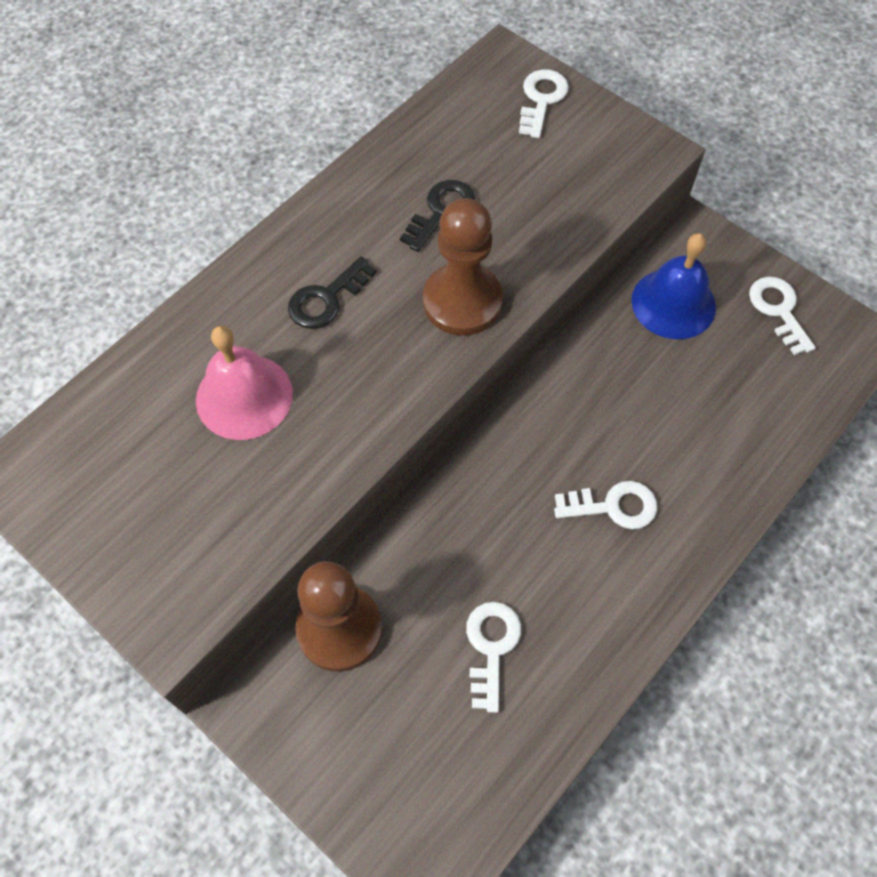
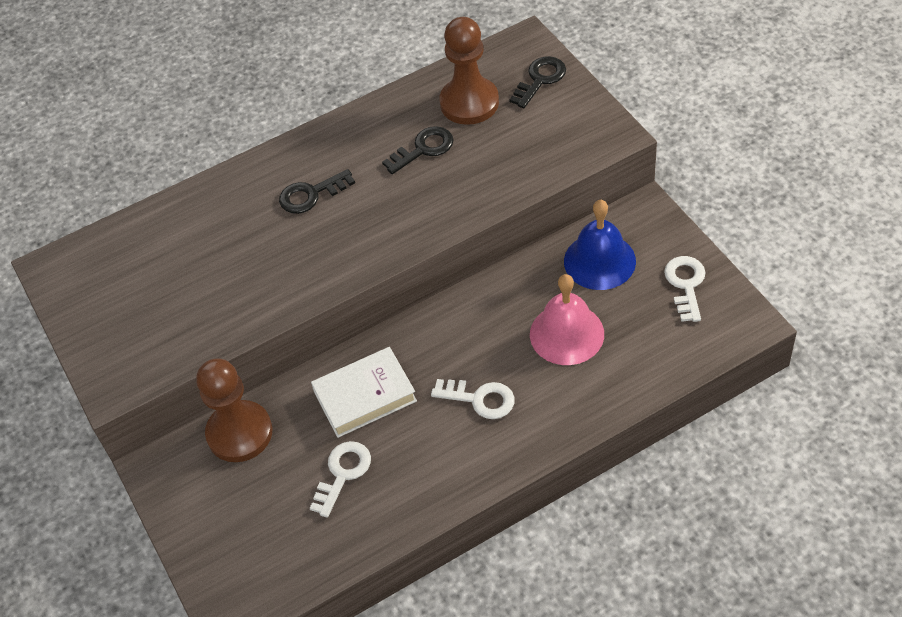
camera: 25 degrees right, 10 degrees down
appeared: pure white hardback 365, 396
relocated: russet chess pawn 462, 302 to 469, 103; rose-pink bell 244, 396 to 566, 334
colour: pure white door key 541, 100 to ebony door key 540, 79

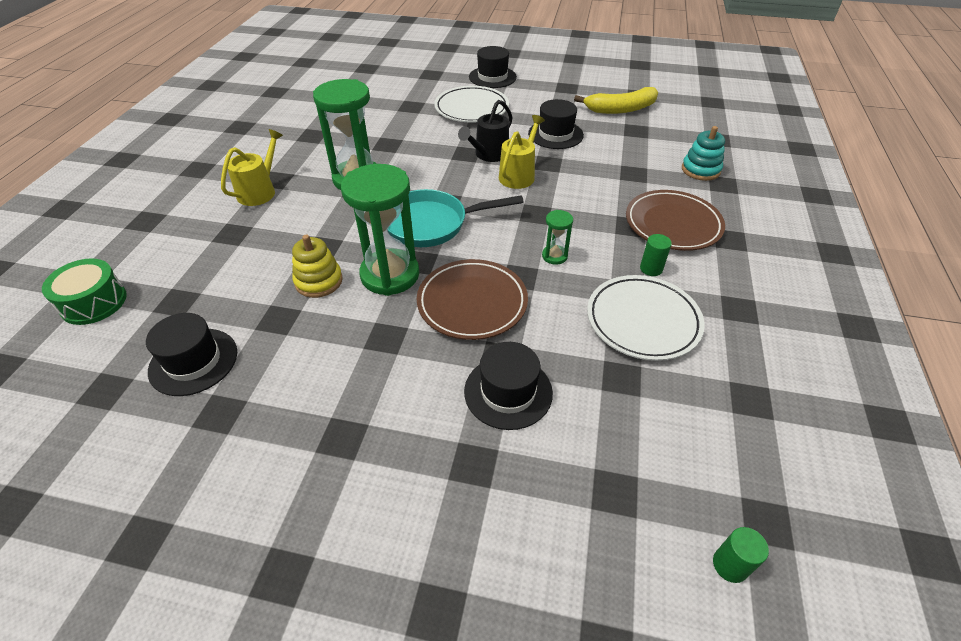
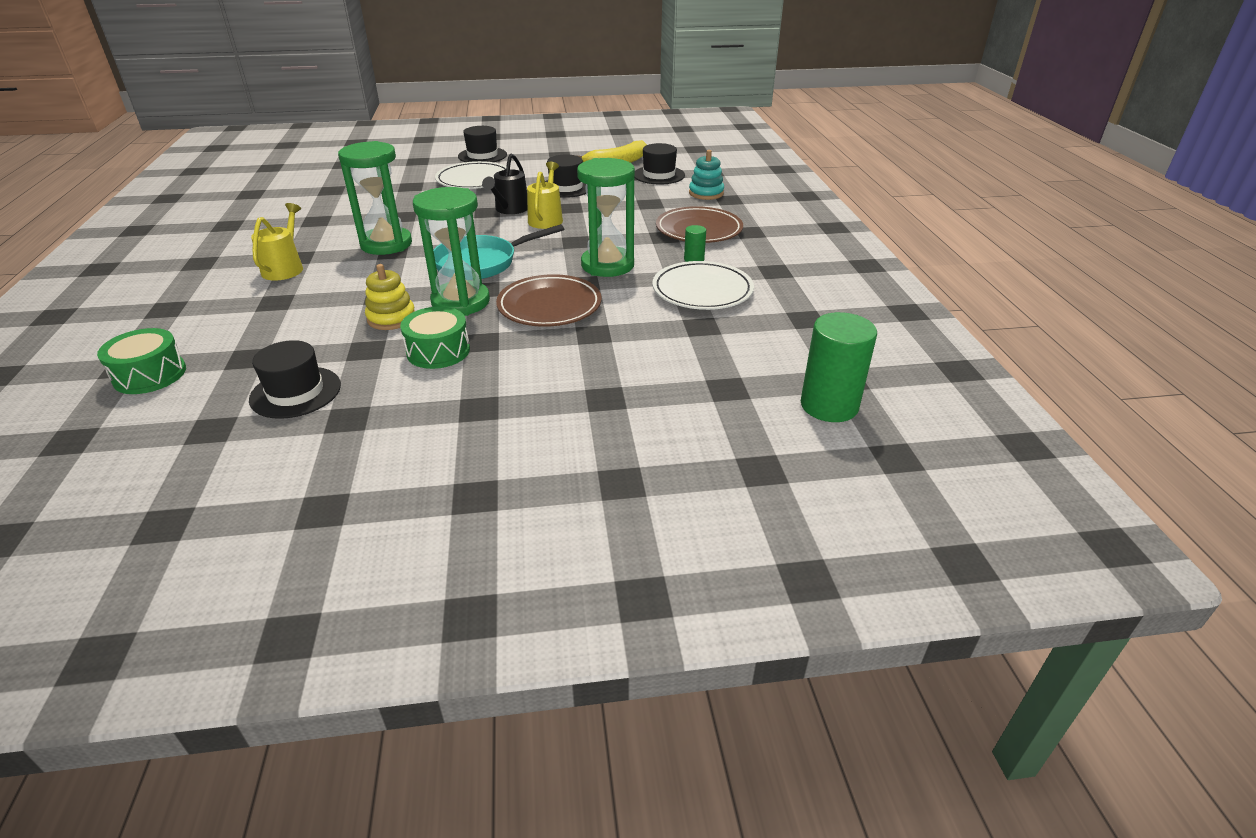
camera: 20 degrees left, 10 degrees down
appeared: leaf-green snare drum 438, 351
relocated: ebony tall hat 508, 392 to 659, 175
size: leaf-green sandglass 554, 256 = 607, 265 x2.22; leaf-green cylinder 730, 565 = 829, 405 x2.08

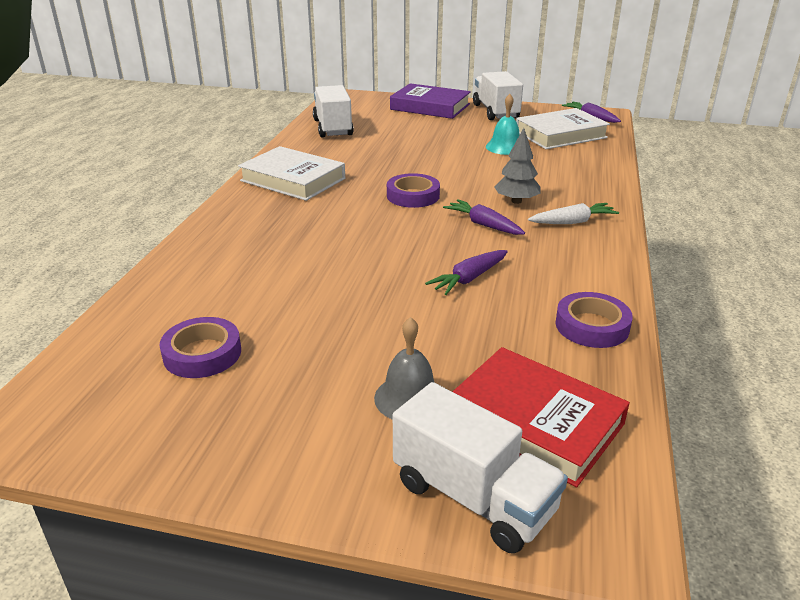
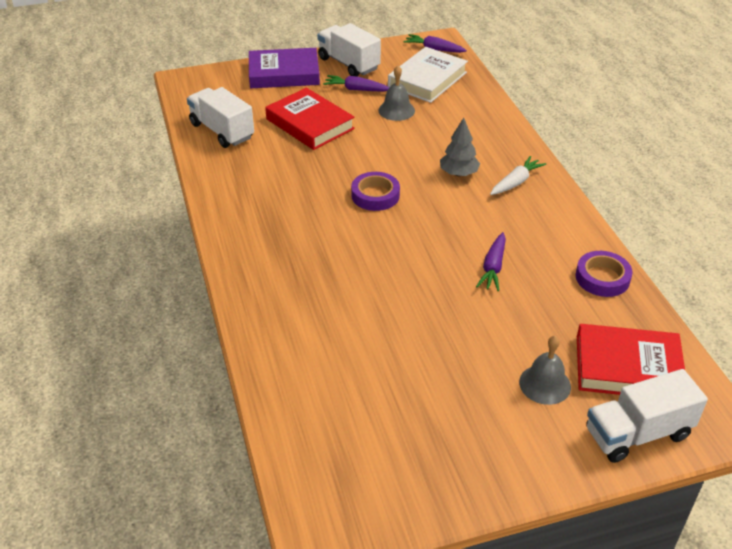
camera: 30 degrees left, 10 degrees up
missing: pure white hardback 293, 180; violet sticky tape 202, 354
appeared: crimson hardback 310, 124
relocated: violet root vegetable 483, 225 to 356, 89
colour: teal bell 505, 147 to gray bell 396, 110
spun: pure white toy truck 473, 497 = 637, 433 150 degrees clockwise

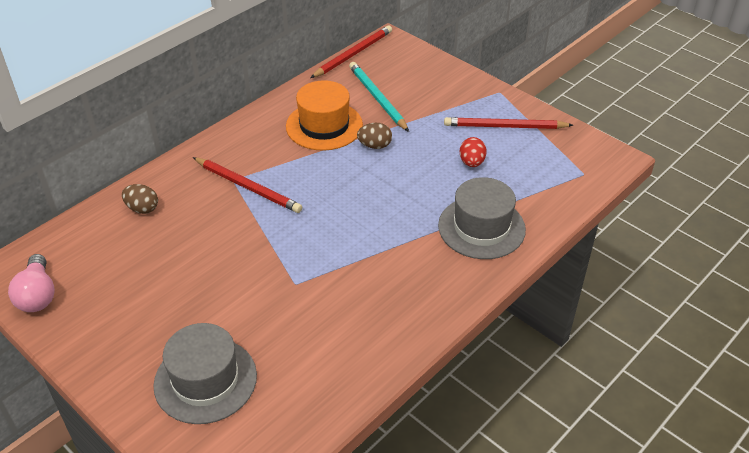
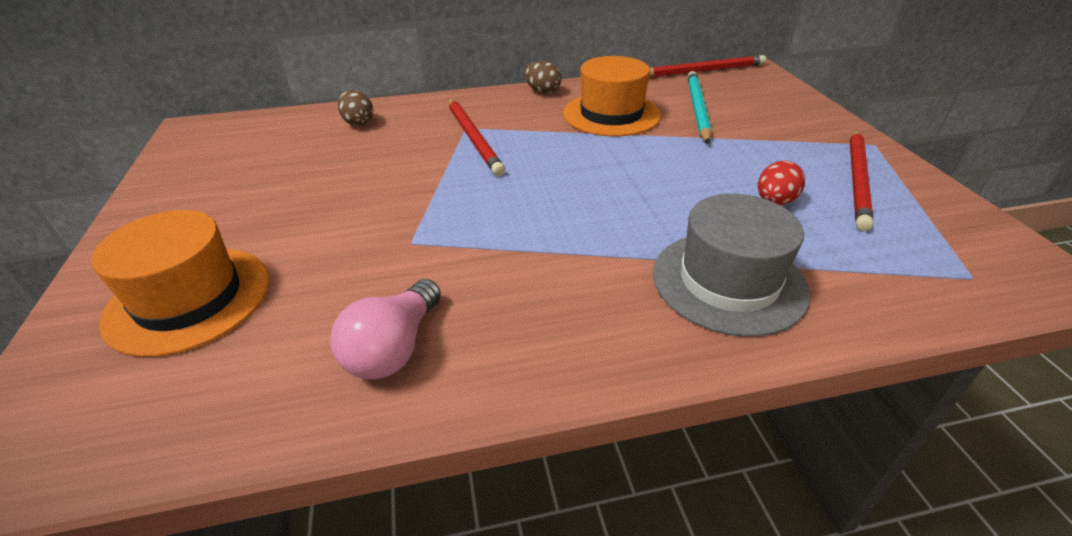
camera: 35 degrees right, 5 degrees down
relocated: russet egg 375, 146 to 542, 91; rose-pink light bulb 38, 295 to 394, 348
colour: gray tall hat 205, 380 to orange tall hat 189, 299
spun: crimson wooden pencil 505, 127 = 858, 180 105 degrees counterclockwise

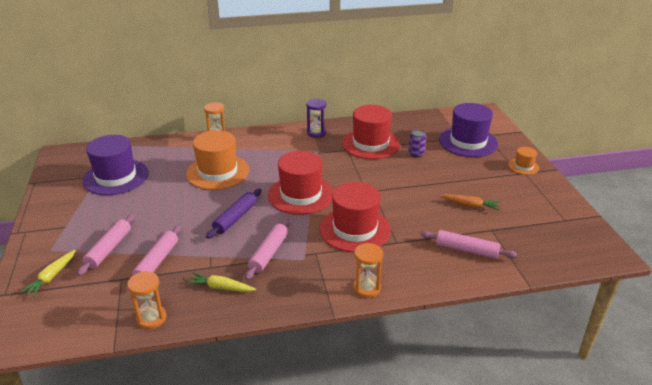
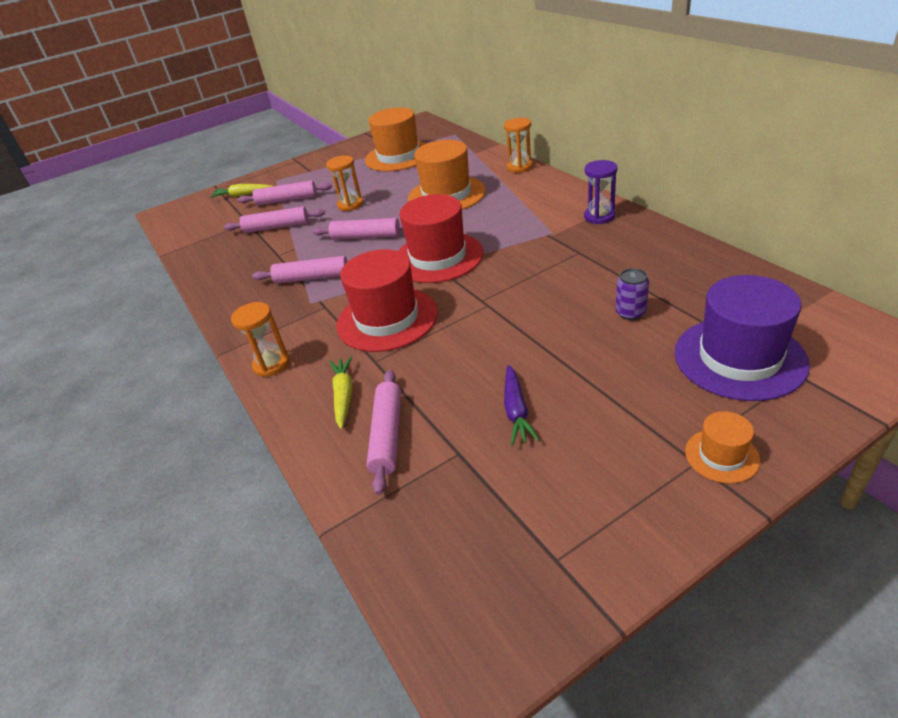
camera: 75 degrees right, 5 degrees up
missing: crimson tall hat 370, 144
relocated: orange sandglass 151, 318 to 350, 204; yellow root vegetable 221, 288 to 343, 396
colour: violet tall hat 116, 177 to orange tall hat 398, 156; violet rolling pin 235, 218 to rose-pink rolling pin 366, 236; orange root vegetable 470, 205 to violet root vegetable 516, 410

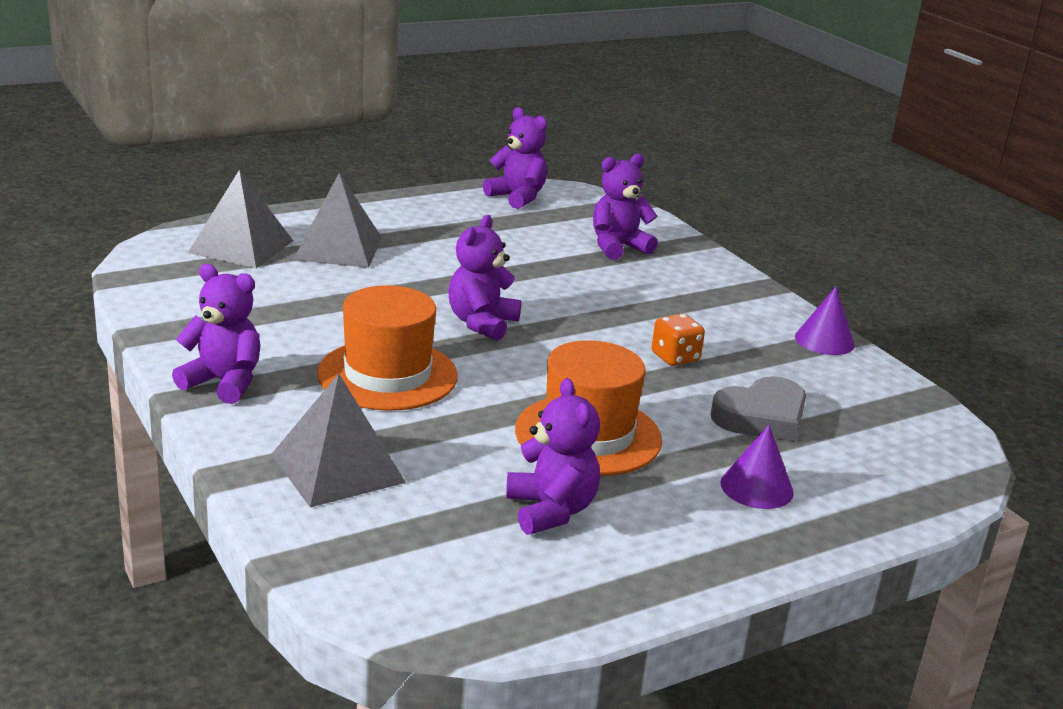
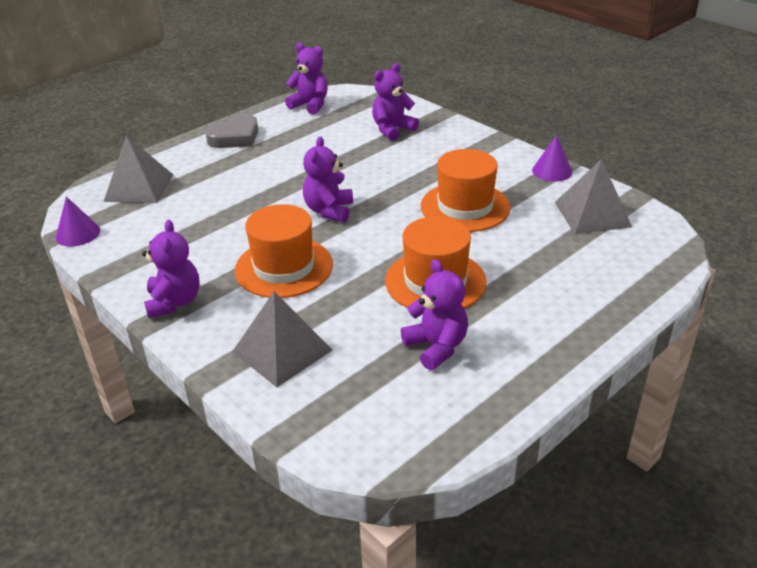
camera: 10 degrees left, 10 degrees up
relocated: gray pyramid 338, 248 to 592, 214; gray heart shape 761, 417 to 235, 137; violet solid cone 756, 487 to 78, 233
exchanged: orange game die 675, 357 to orange tall hat 465, 207
spun: violet teddy bear 224, 382 = 174, 302 75 degrees clockwise

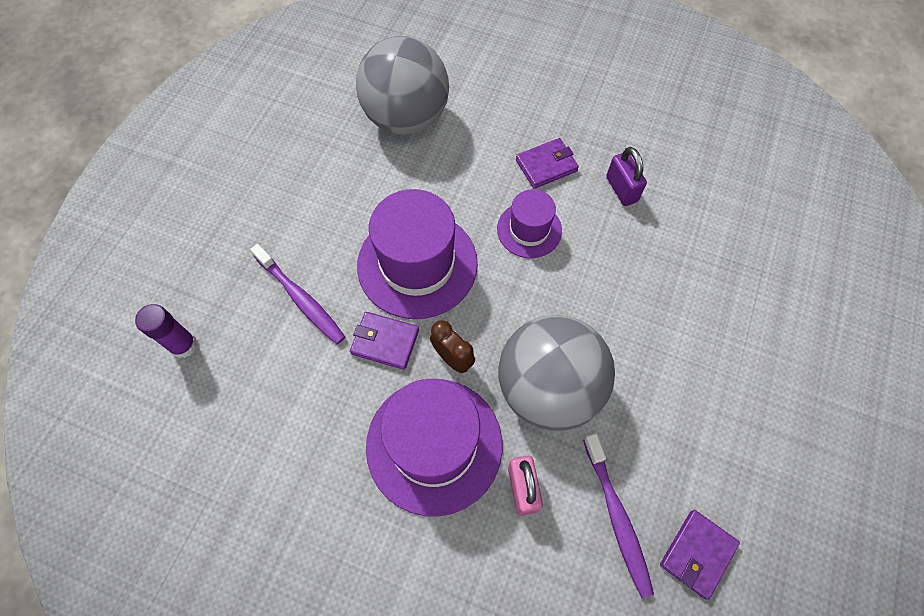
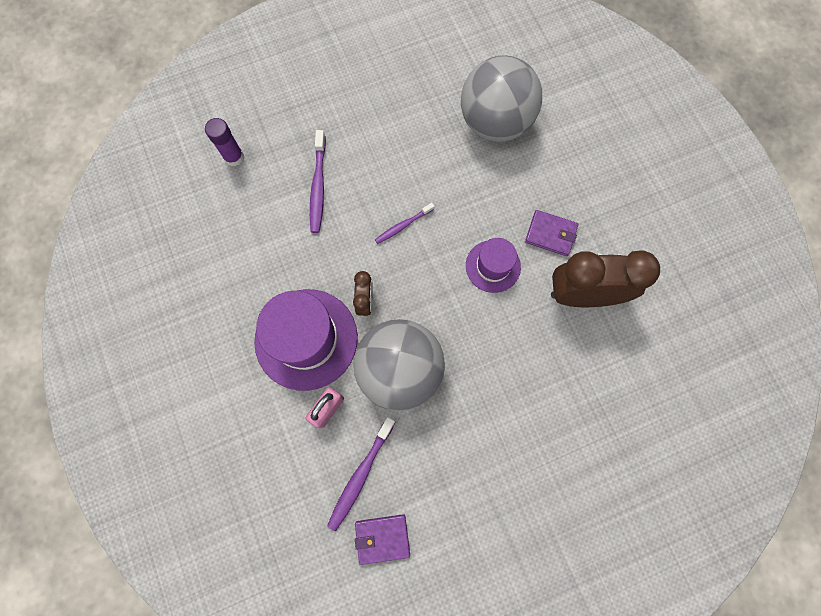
camera: 45 degrees right, 10 degrees up
missing: violet card wallet 385, 342
exchanged: violet padlock 621, 189 to russet clock 582, 295; violet tall hat 417, 264 to violet dental brush 403, 226

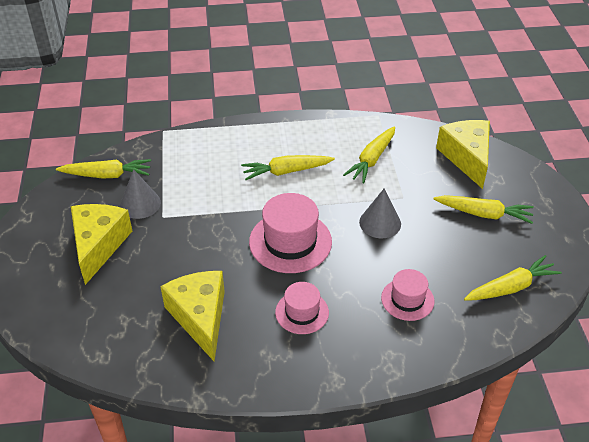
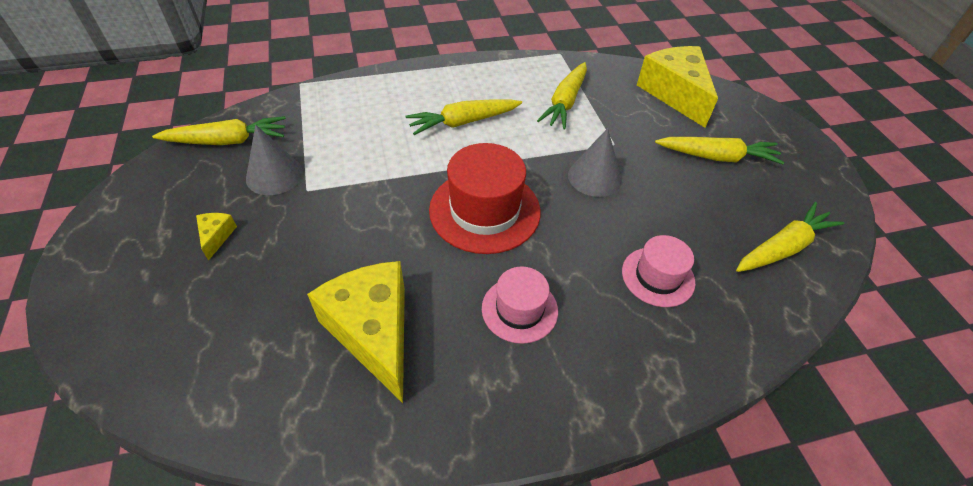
camera: 10 degrees left, 5 degrees up
colour: rose-pink tall hat 290, 242 to crimson tall hat 485, 210
size: yellow cheese 98, 245 = 216, 236 x0.41

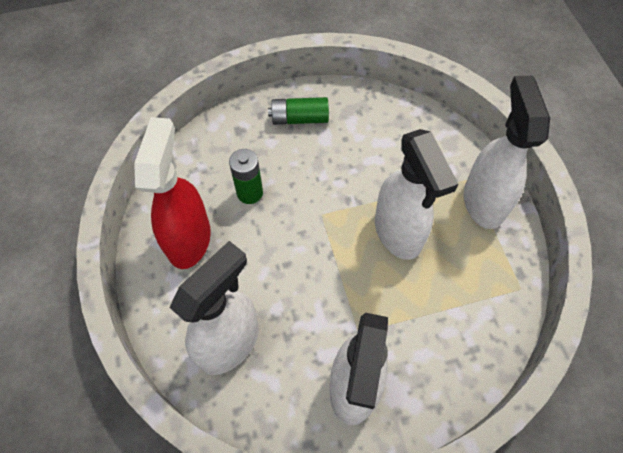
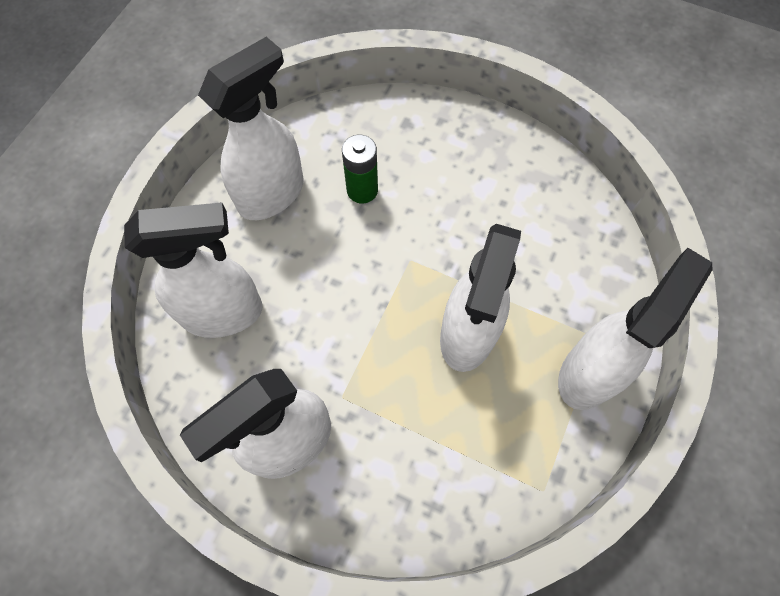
camera: 40 degrees right, 5 degrees up
missing: leaf-green battery 299, 118
colour: crimson sprayer 189, 239 to pure white sprayer 272, 194

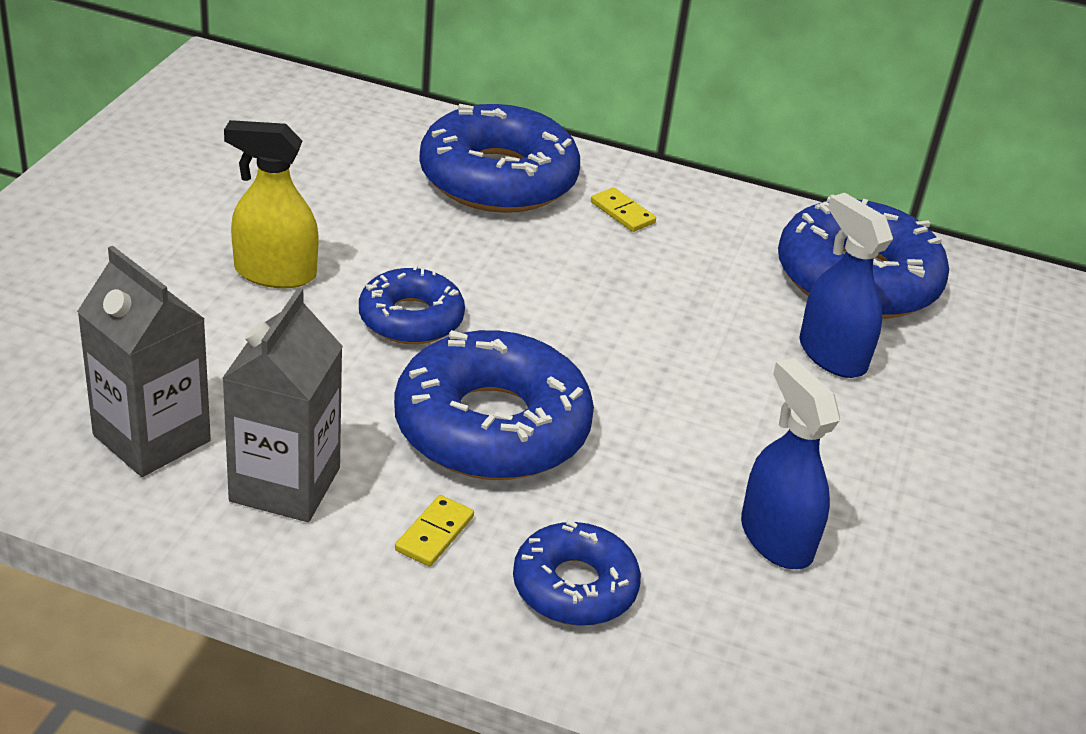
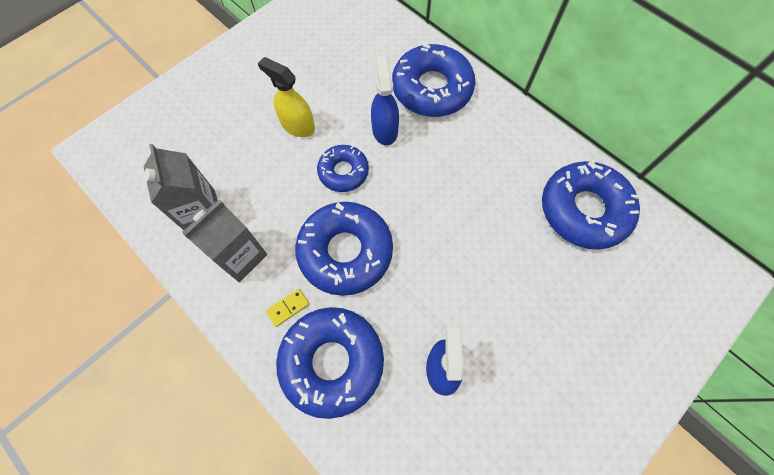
camera: 30 degrees right, 30 degrees up
missing: yellow domino tile 622, 212
relocated: cobalt sprayer 832, 355 to 385, 129
size: cobalt doughnut 574, 586 = 332, 362 x1.73

